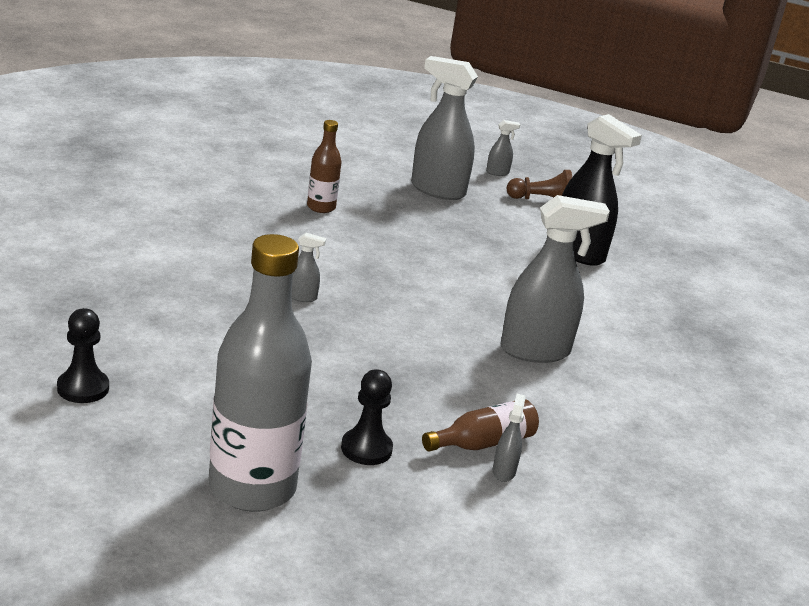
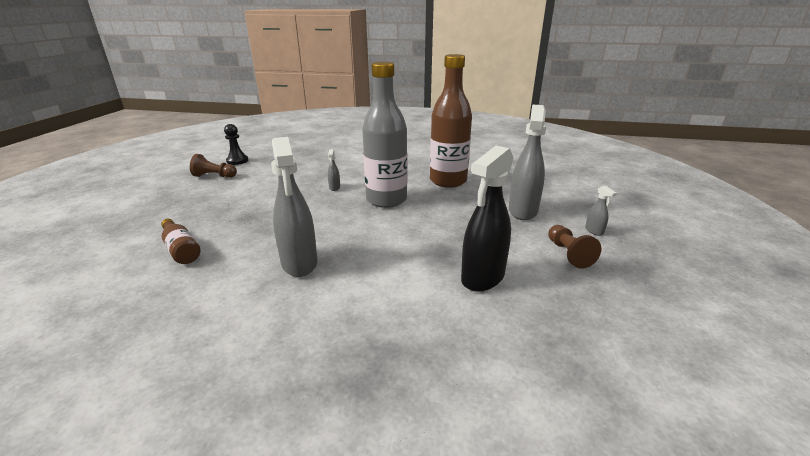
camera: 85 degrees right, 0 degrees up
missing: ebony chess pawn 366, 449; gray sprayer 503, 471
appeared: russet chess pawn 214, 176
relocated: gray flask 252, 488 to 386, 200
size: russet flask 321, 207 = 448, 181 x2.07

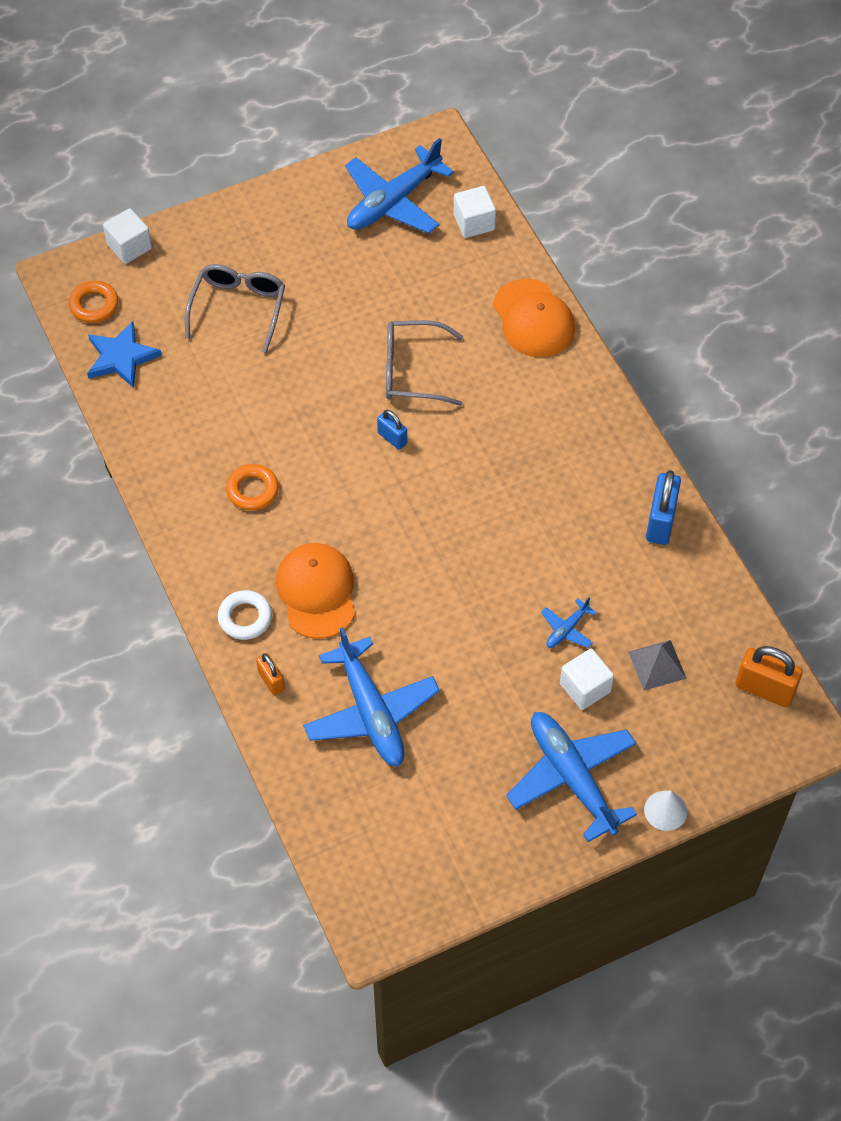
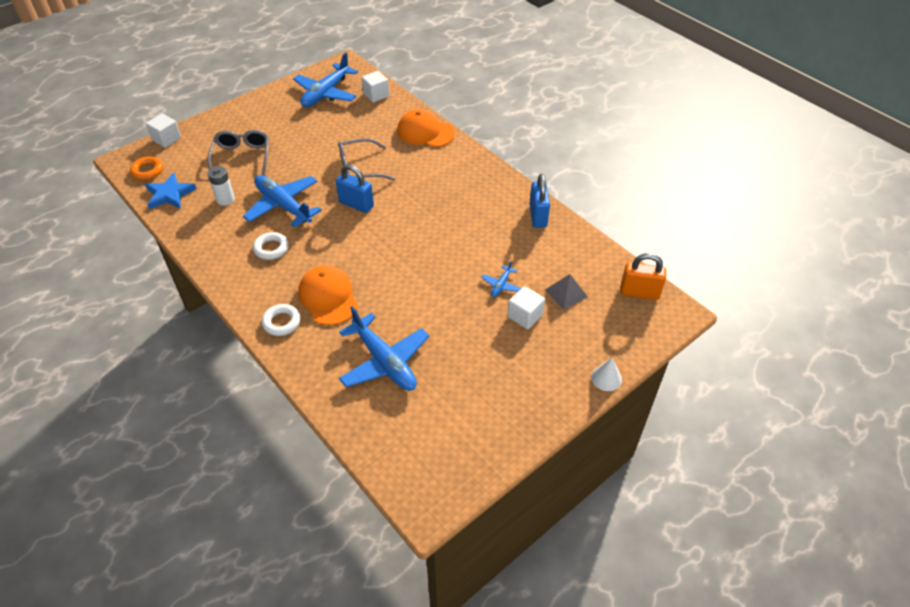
camera: 15 degrees left, 10 degrees down
missing: orange padlock 271, 681
appeared: pure white battery 225, 199
relocated: cobalt aeroplane 572, 777 to 283, 205
colour: orange hoop 252, 490 to pure white hoop 271, 248
spun: orange cap 533, 319 = 425, 132 150 degrees clockwise
size: cobalt padlock 392, 438 = 356, 204 x1.71

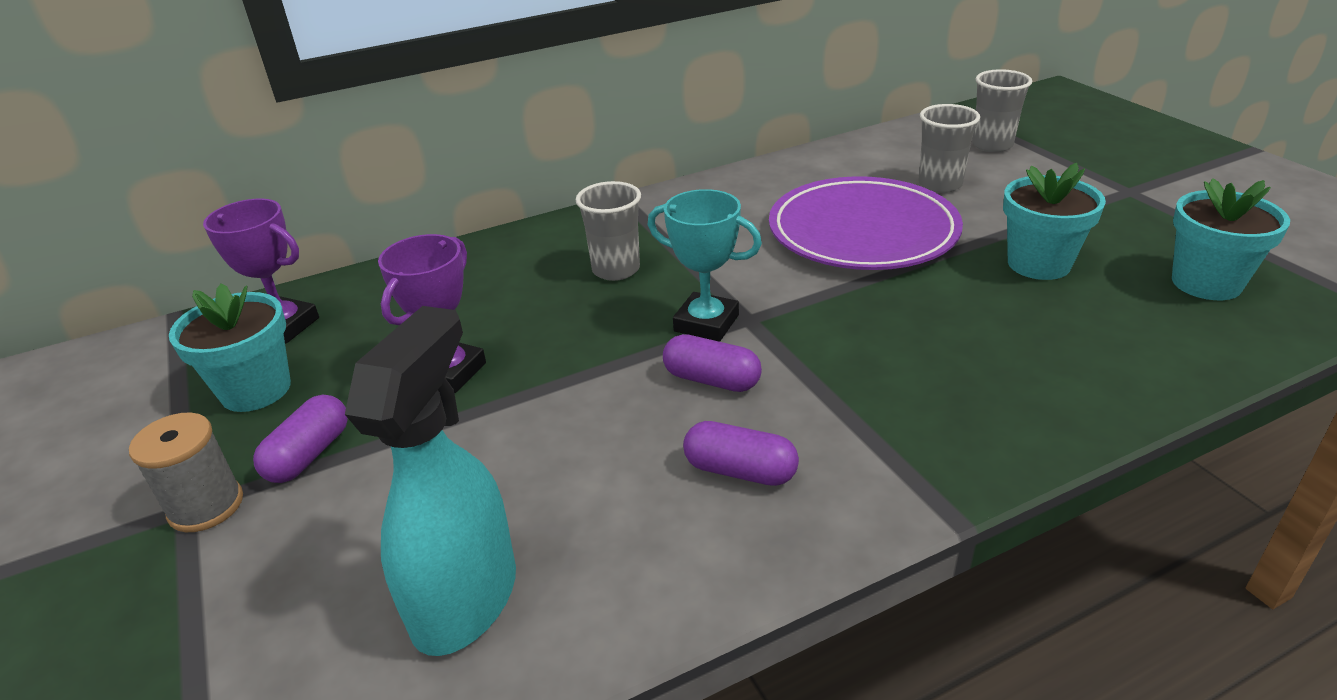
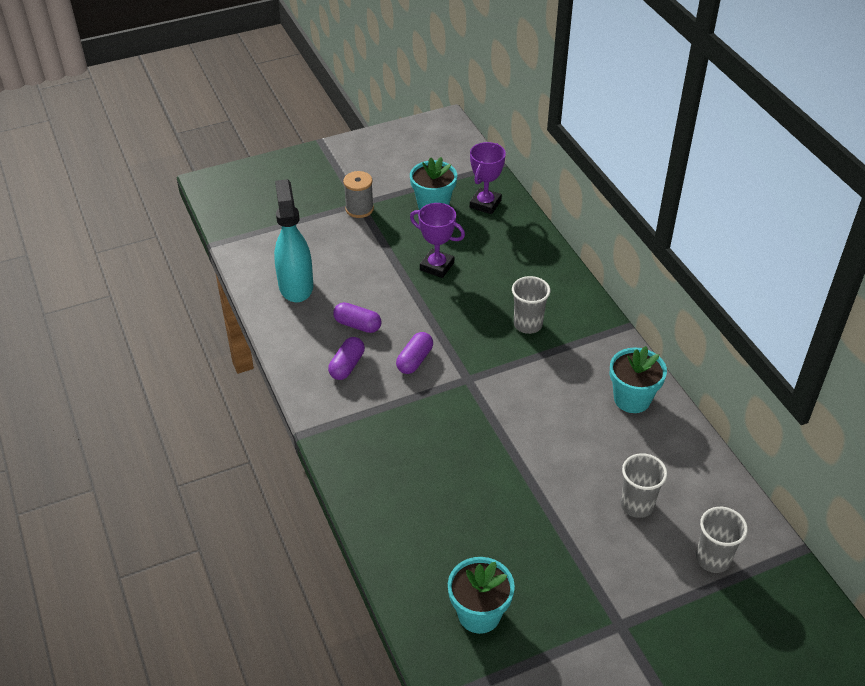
camera: 90 degrees right, 10 degrees up
missing: violet flat dish 862, 232; teal prize cup 706, 323
relocated: teal plant pot 1038, 264 to 632, 399; violet capsule 309, 455 to 357, 325
spun: teal sprayer 466, 598 = 296, 286 120 degrees counterclockwise

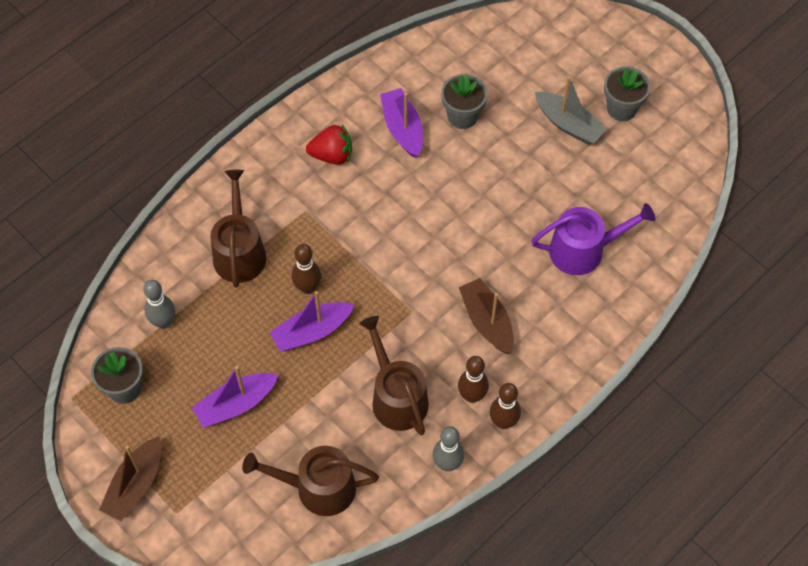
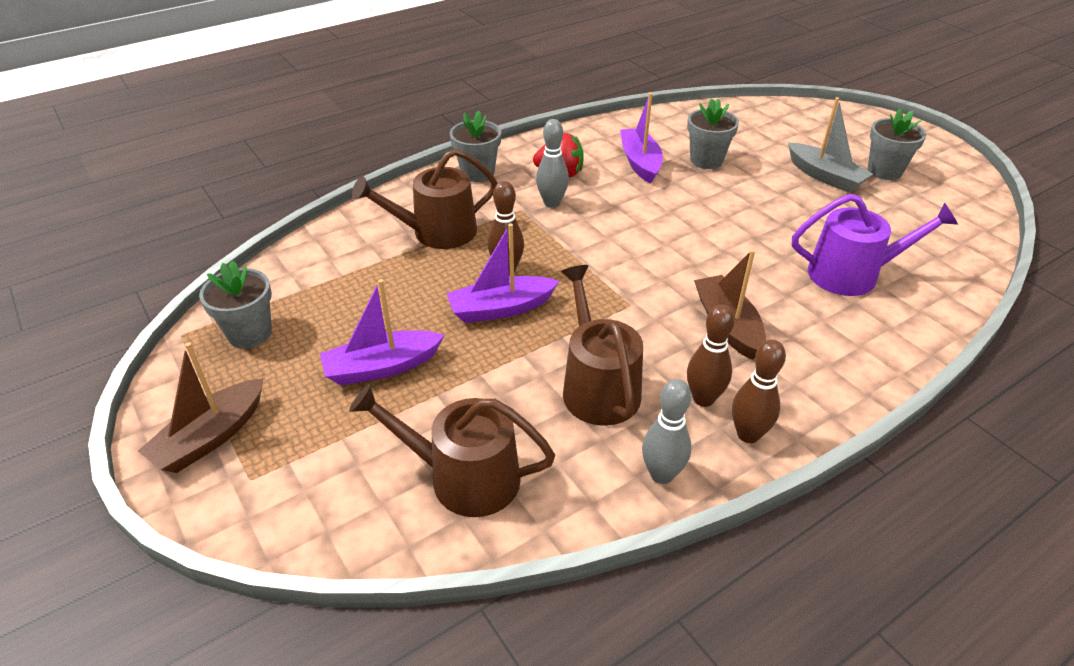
camera: 10 degrees right, 20 degrees down
appeared: gray plant pot 477, 173
relocated: gray bowling pin 163, 322 to 552, 203
spun: russet watering pot 239, 252 = 437, 232 120 degrees counterclockwise

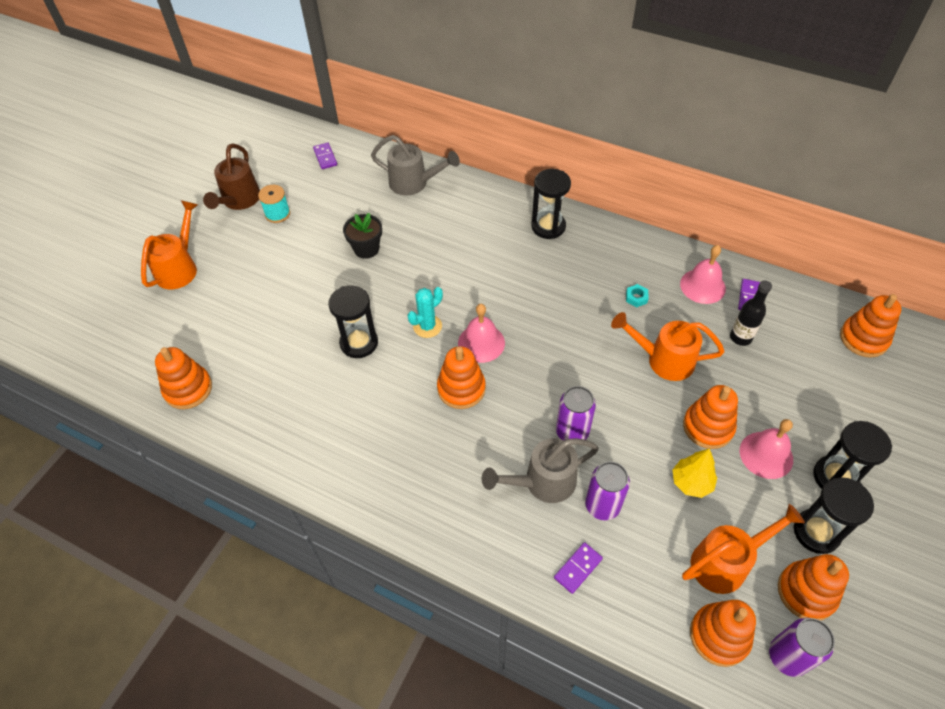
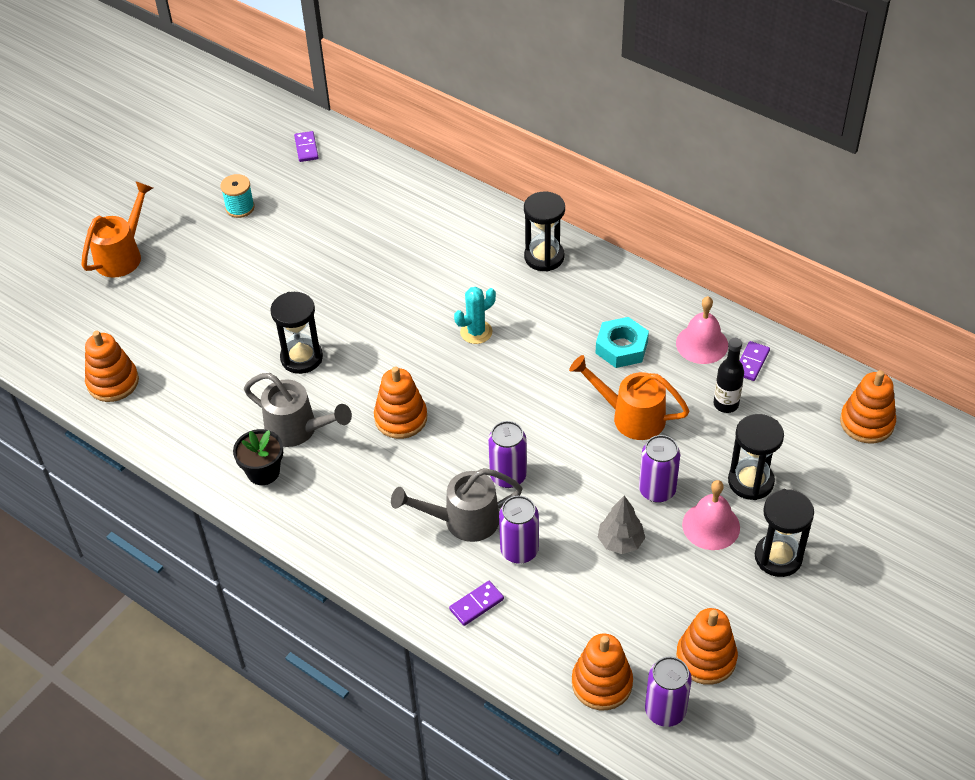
camera: 10 degrees right, 5 degrees down
missing: russet watering pot 239, 201; rose-pink bell 481, 343; orange watering pot 726, 562
relocated: gray watering pot 414, 183 to 298, 430; ebony plant pot 366, 249 to 263, 472; teal prickly plant 427, 326 to 476, 332; ebony sandglass 816, 532 to 750, 481
exchanged: orange stacking rings 708, 427 to violet can 657, 490
colour: yellow tree 691, 482 to gray tree 620, 542
size: teal hex nut 636, 298 = 621, 347 x1.98

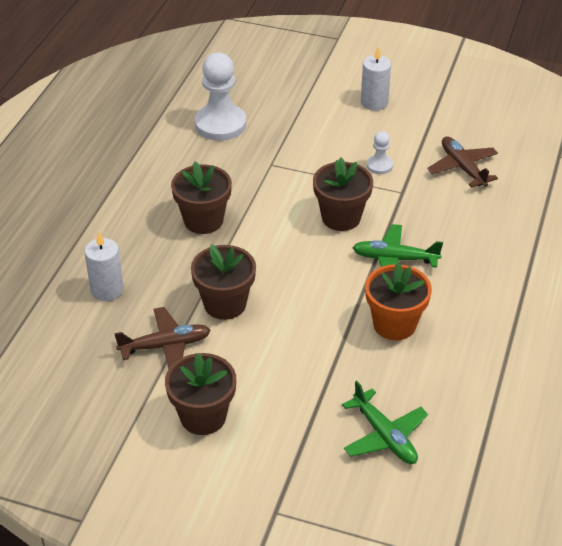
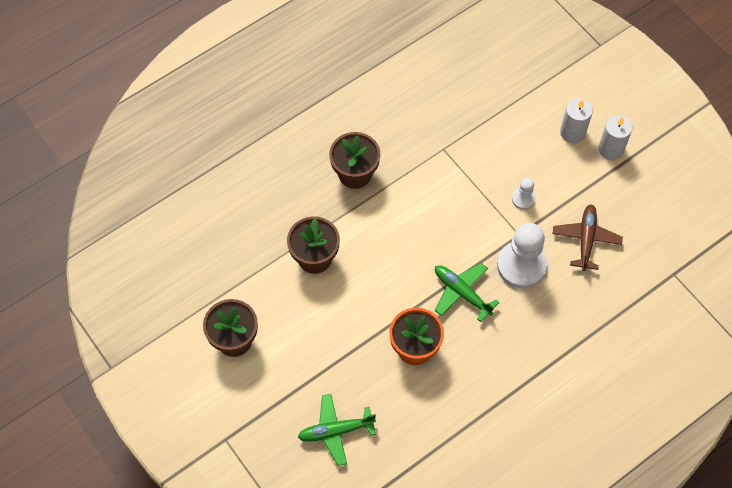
camera: 35 degrees right, 20 degrees up
missing: russet plant pot 341, 217; russet aeroplane 166, 346
relocated: pure white chess pawn 220, 124 to 521, 265; pure white pillar candle 107, 290 to 611, 149
spun: leaf-green aeroplane 385, 436 = 335, 431 75 degrees clockwise

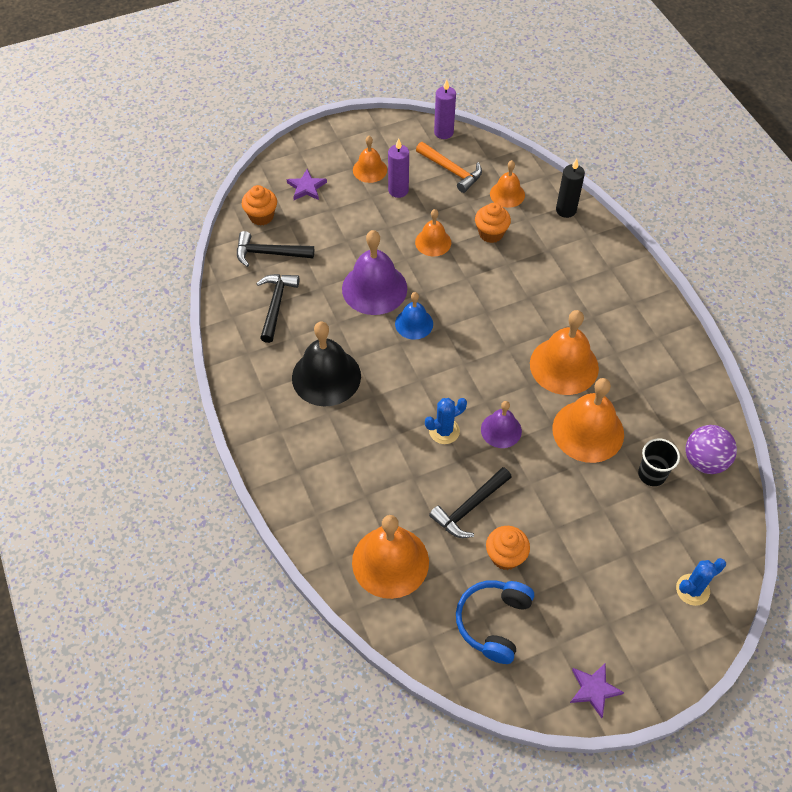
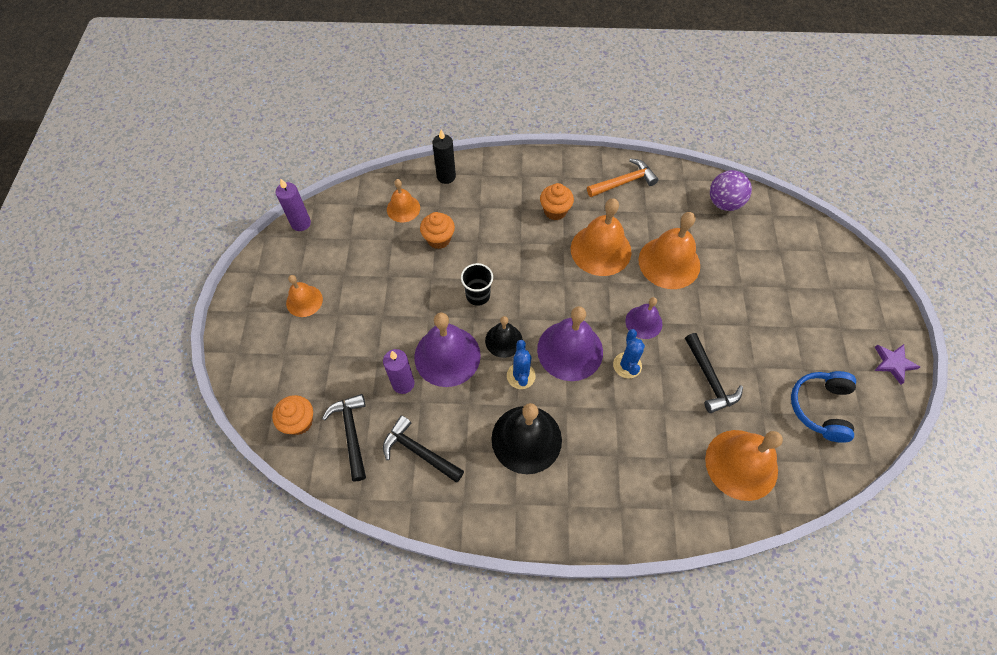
camera: 65 degrees left, 5 degrees up
missing: violet star shape 306, 187; orange bell 433, 242
appeared: violet bell 570, 350
relocated: violet pillar candle 398, 190 to 403, 383; orange carpenter's hammer 451, 170 to 624, 182; ebony beaker 652, 474 to 478, 295; orange cupcake 505, 556 to 555, 211; cobalt prickly plant 692, 589 to 521, 376
colour: cobalt bell 414, 323 to ebony bell 503, 340
spun: ebony carpenter's hammer 269, 253 = 351, 433 135 degrees clockwise; cobalt headphones 493, 622 = 820, 408 60 degrees clockwise

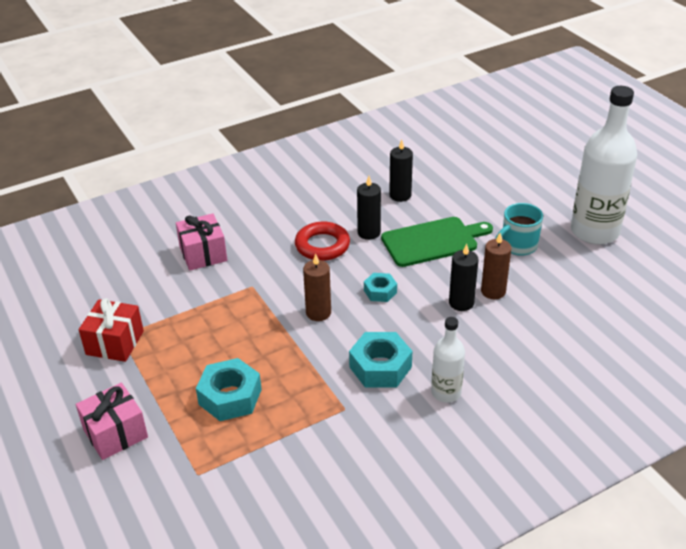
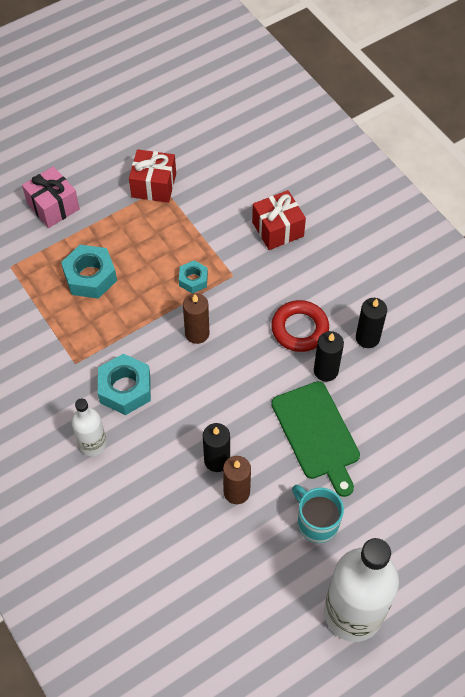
camera: 85 degrees right, 20 degrees up
relocated: ebony pillar candle 400, 195 to 367, 338; teal hex nut 380, 291 to 193, 280
colour: rose-pink present 203, 254 to crimson present 277, 229

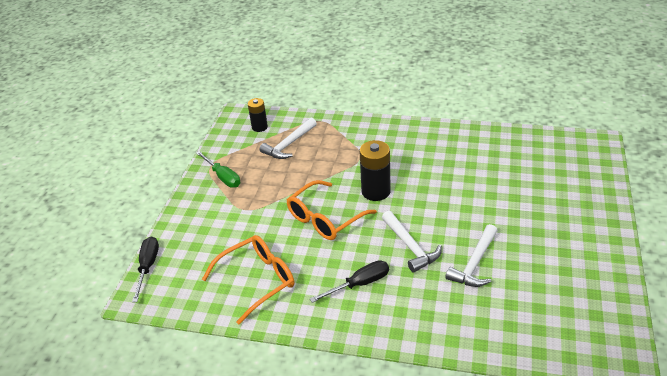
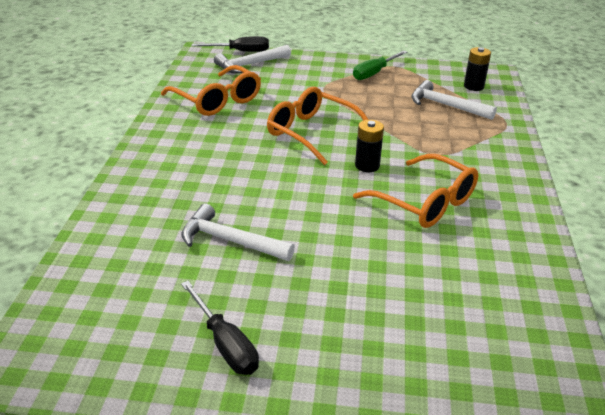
camera: 80 degrees right, 5 degrees down
appeared: orange spectacles 425, 202
relocated: pure white carpenter's hammer 410, 246 to 250, 65; ebony flat screwdriver 359, 284 to 225, 344
size: ebony battery 376, 191 = 367, 166 x0.63

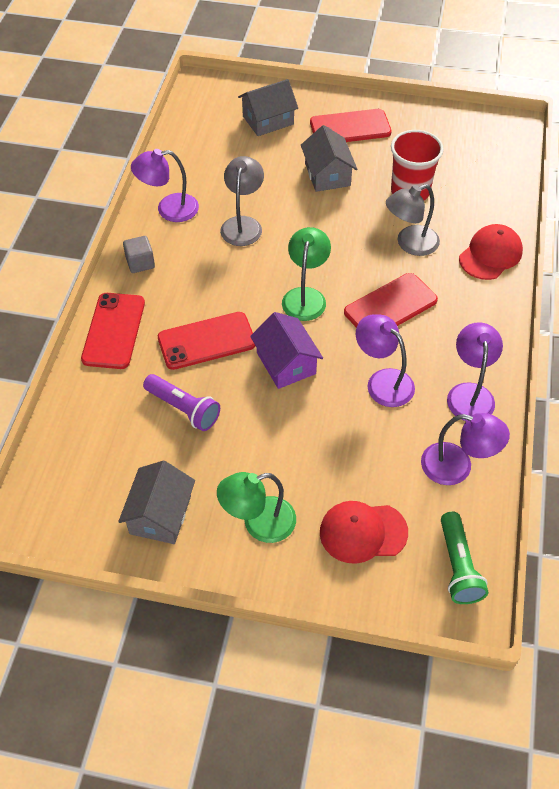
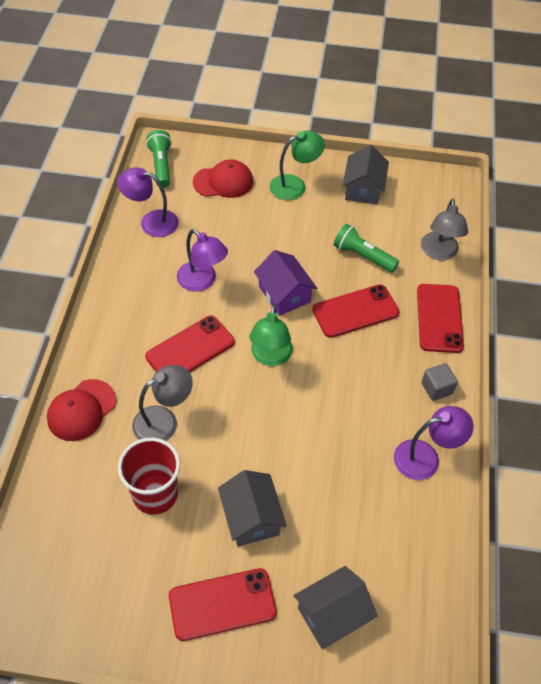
camera: 175 degrees right, 0 degrees up
missing: violet reading lamp 470, 393
relocated: gray reading lamp 243, 224 to 439, 252
colour: violet torch 183, 409 to leaf-green torch 363, 256

